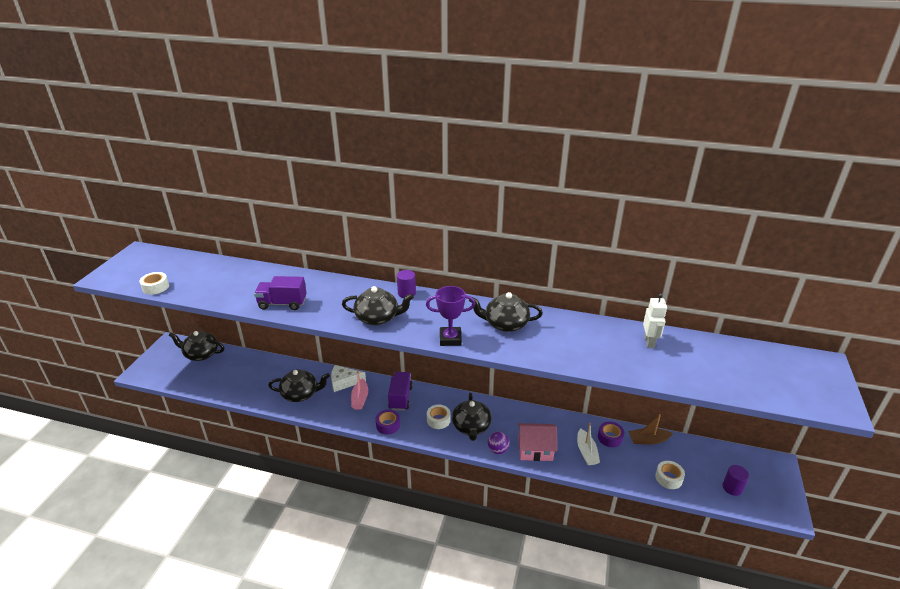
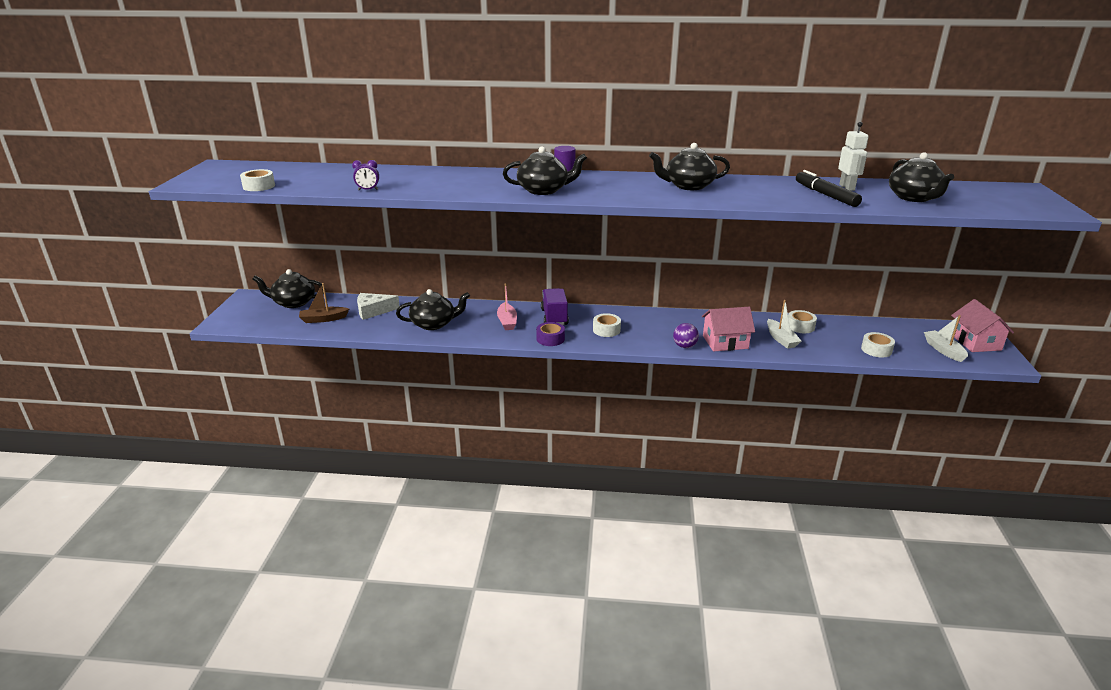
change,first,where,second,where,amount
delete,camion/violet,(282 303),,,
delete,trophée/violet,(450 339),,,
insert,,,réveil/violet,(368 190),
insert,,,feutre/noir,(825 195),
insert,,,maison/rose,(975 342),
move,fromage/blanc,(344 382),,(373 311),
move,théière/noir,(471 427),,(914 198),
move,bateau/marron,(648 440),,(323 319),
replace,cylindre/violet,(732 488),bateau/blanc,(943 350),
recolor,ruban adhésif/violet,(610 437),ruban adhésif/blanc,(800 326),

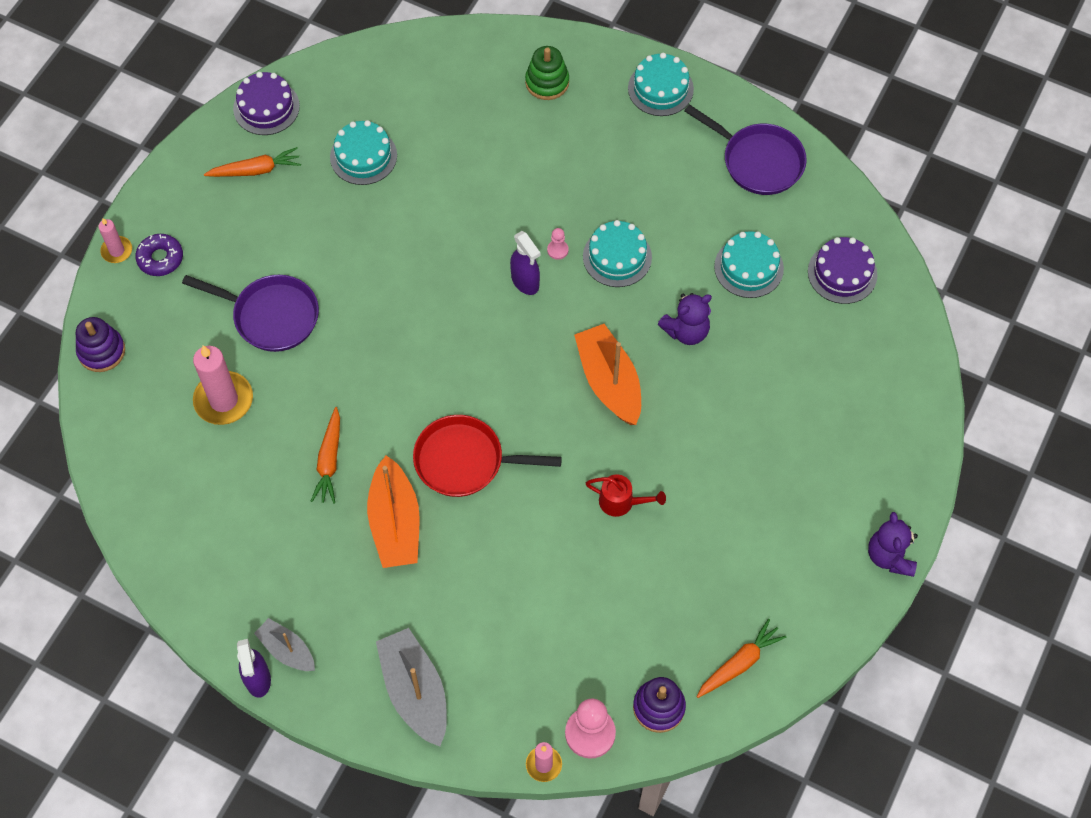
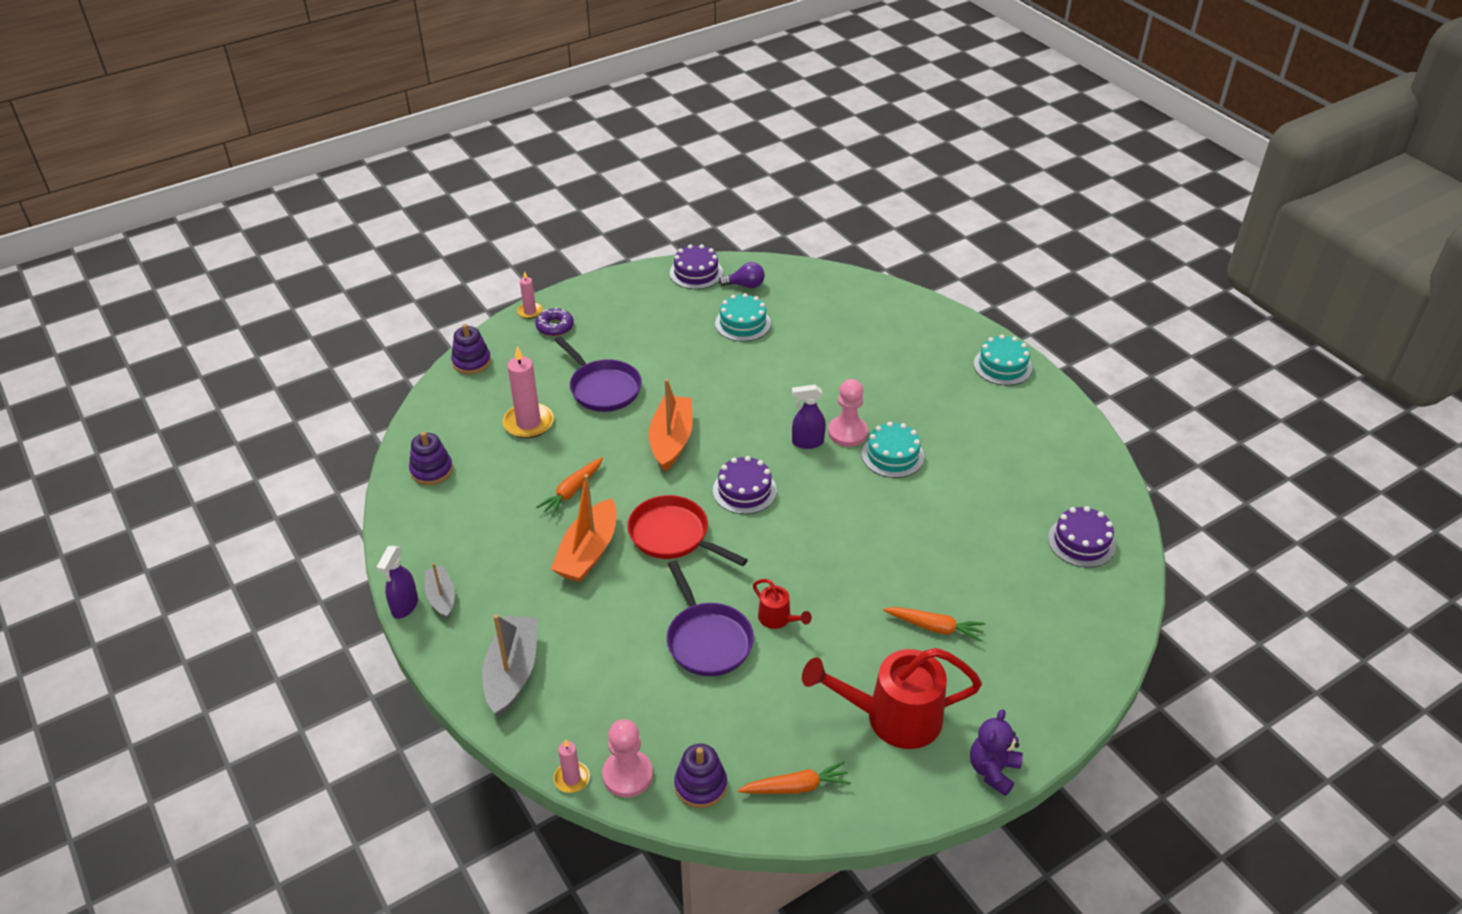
change,first,where,second,where,amount
delete,jouet à empiler/vert,(547 82),,,
delete,ours en peluche/violet,(686 331),,,
delete,gâteau/turquoise,(748 267),,,
insert,,,jouet à empiler/violet,(431 470),
insert,,,gâteau/violet,(744 490),
insert,,,ampoule/violet,(745 285),
insert,,,arrosoir/rouge,(891 717),
move,carotte/orange,(256 170),,(935 627),
move,bateau/orange,(609 381),,(671 440),
move,poêle/violet,(758 161),,(707 639),
rotate,vaporisateur/violet,(525 282),,(807 442),90 degrees clockwise
resize,pion/rose,(557 250),,(847 433),x2.07

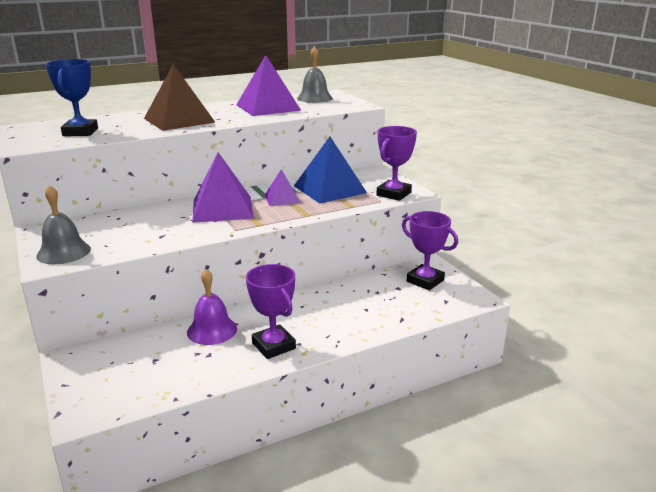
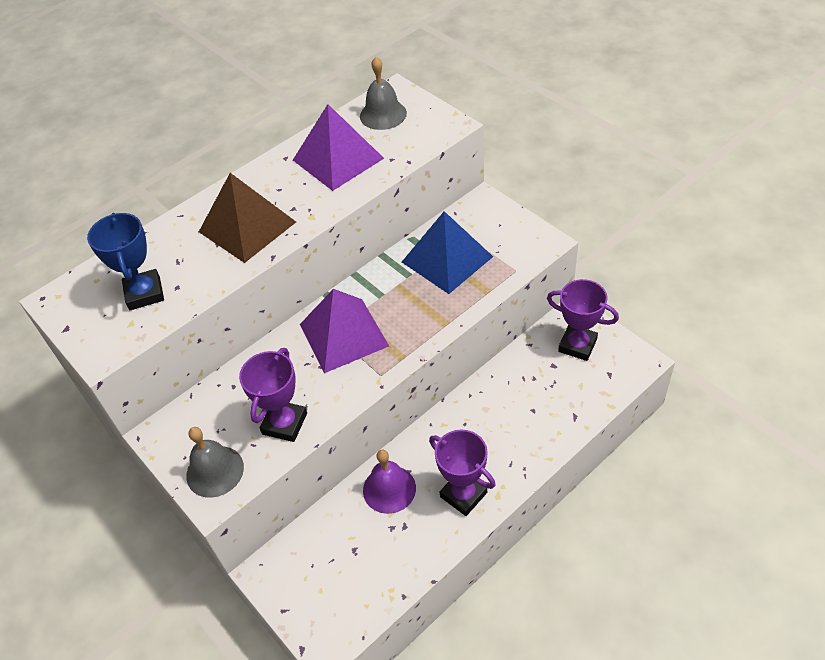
change,first,where,second,where,amount
delete,pyramide/violet,(282 199),,,
move,trophée/violet,(393 194),,(284 423),

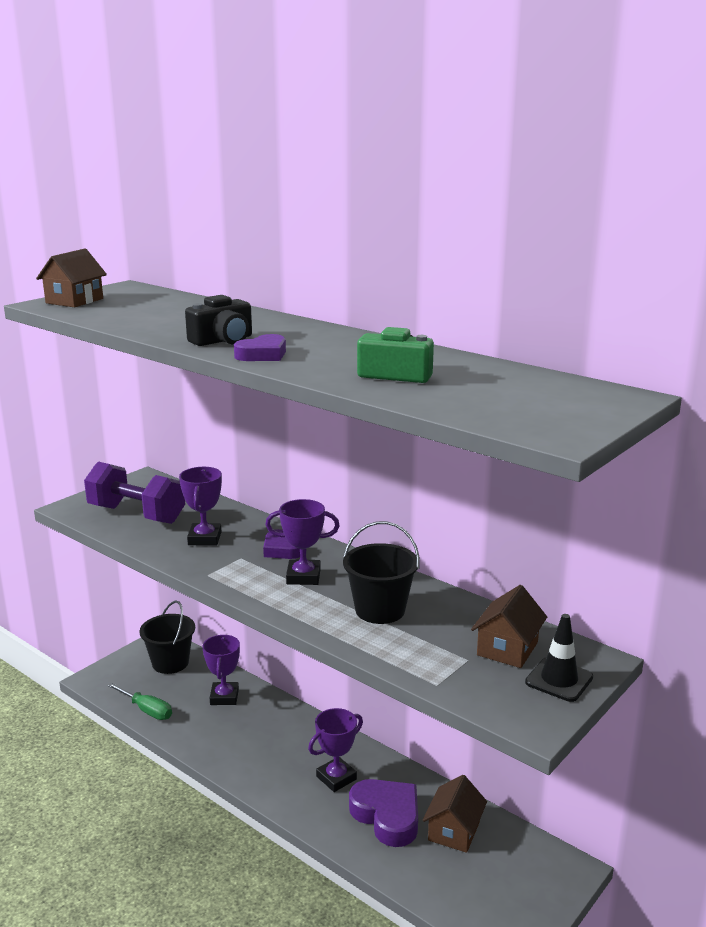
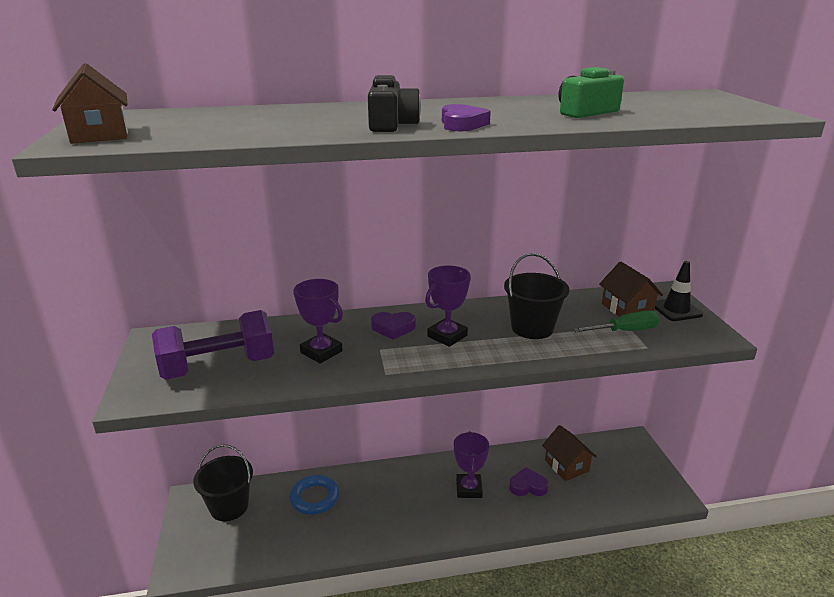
change,first,where,second,where,amount
move,tournevis/vert,(147 710),,(625 331),
replace,trophée/violet,(224 697),anneau/bleu,(314 498),
resize,cœur/violet,(387 816),,(528 486),x0.60

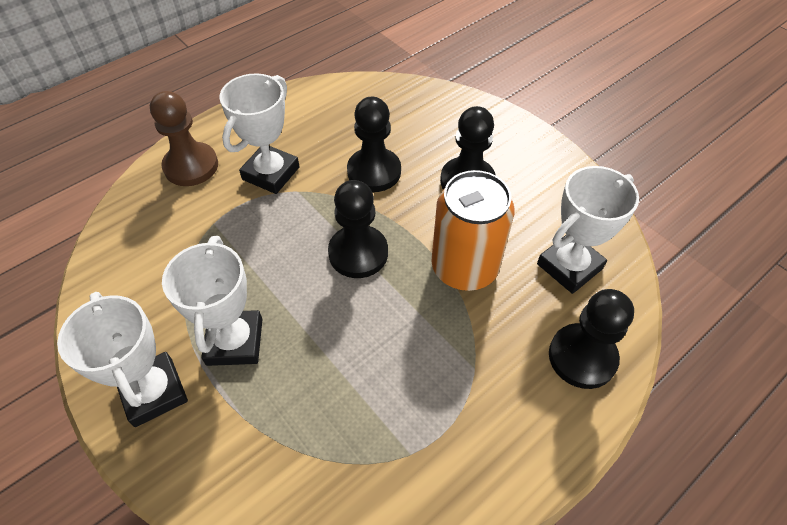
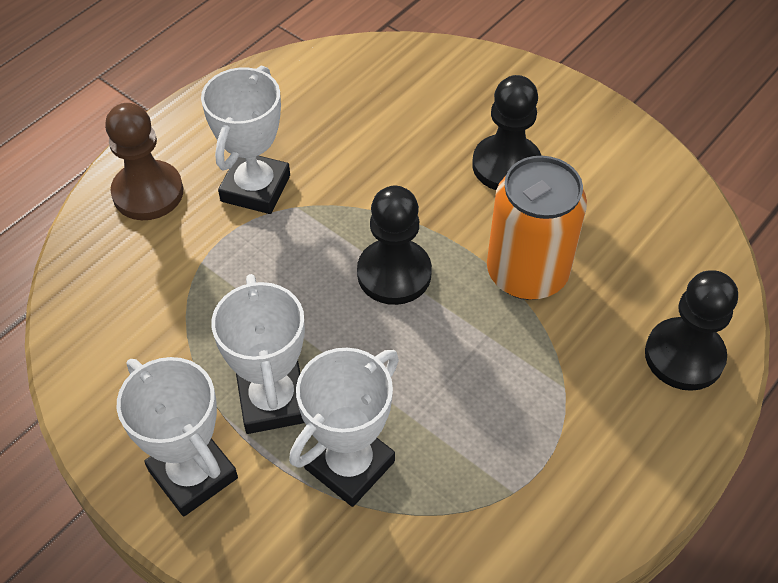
change,first,where,second,where,amount
delete,pion/noir,(374 172),,,
move,trophée/blanc,(569 266),,(349 465),

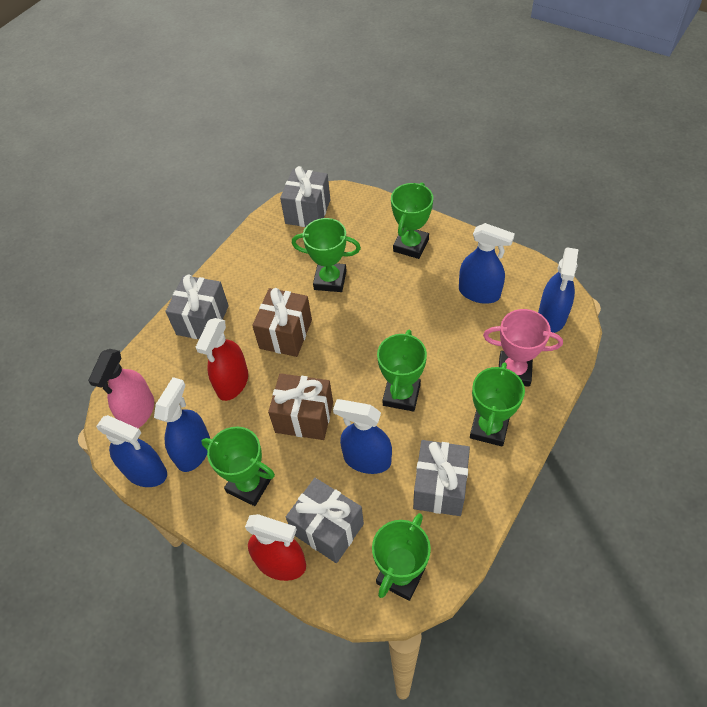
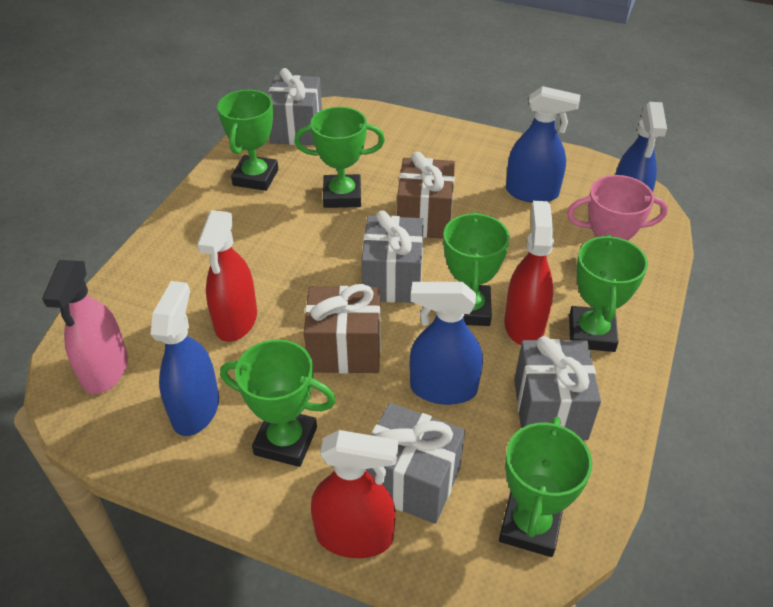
change,first,where,second,where,amount
delete,vaporisateur/bleu,(146 472),,,
insert,,,vaporisateur/rouge,(524 324),
move,cadeau/gris,(202 320),,(393 279),
move,cadeau/marron,(285 334),,(425 218),
move,trophée/vert,(411 245),,(255 177),

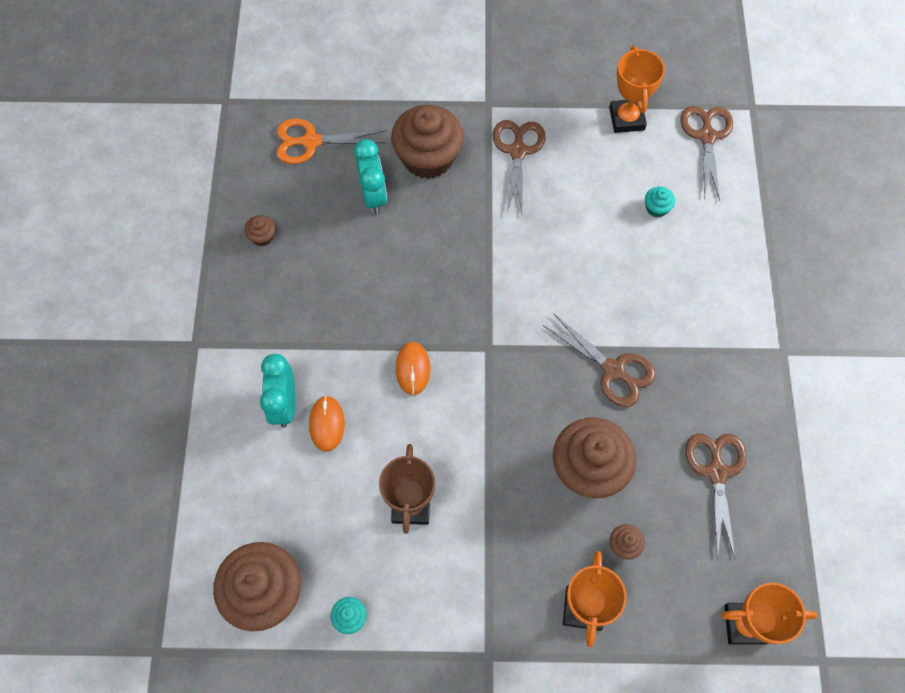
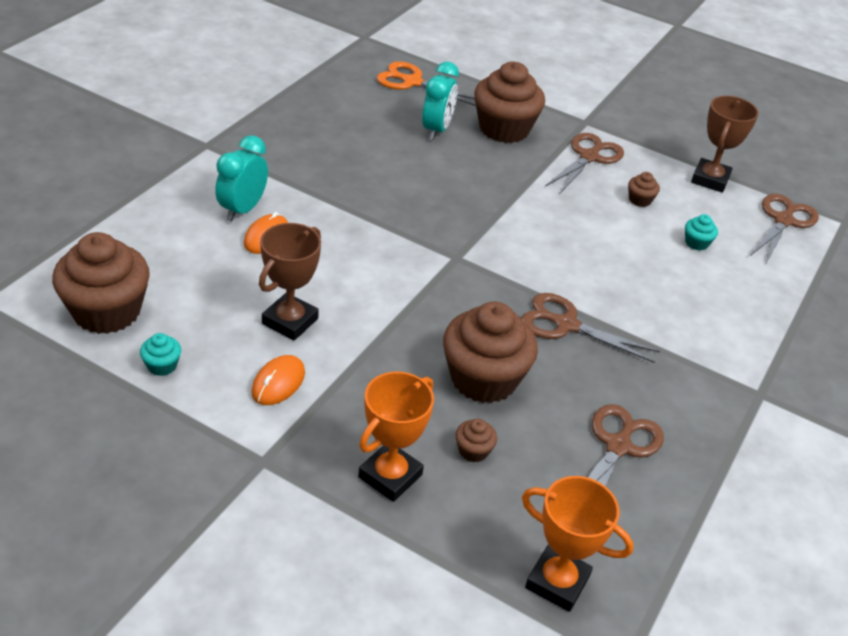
change,first,where,second,where,amount
move,muffin/marron,(262 236),,(640 200),
move,souris/orange,(413 369),,(278 383),
recolor,trophée/orange,(626 119),trophée/marron,(710 179),
rotate,ciseaux/marron,(613 370),,(566 325),135 degrees clockwise

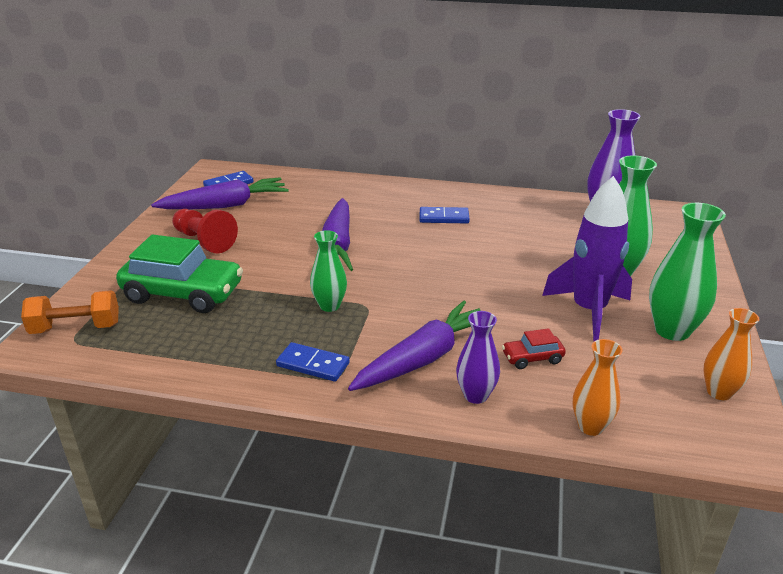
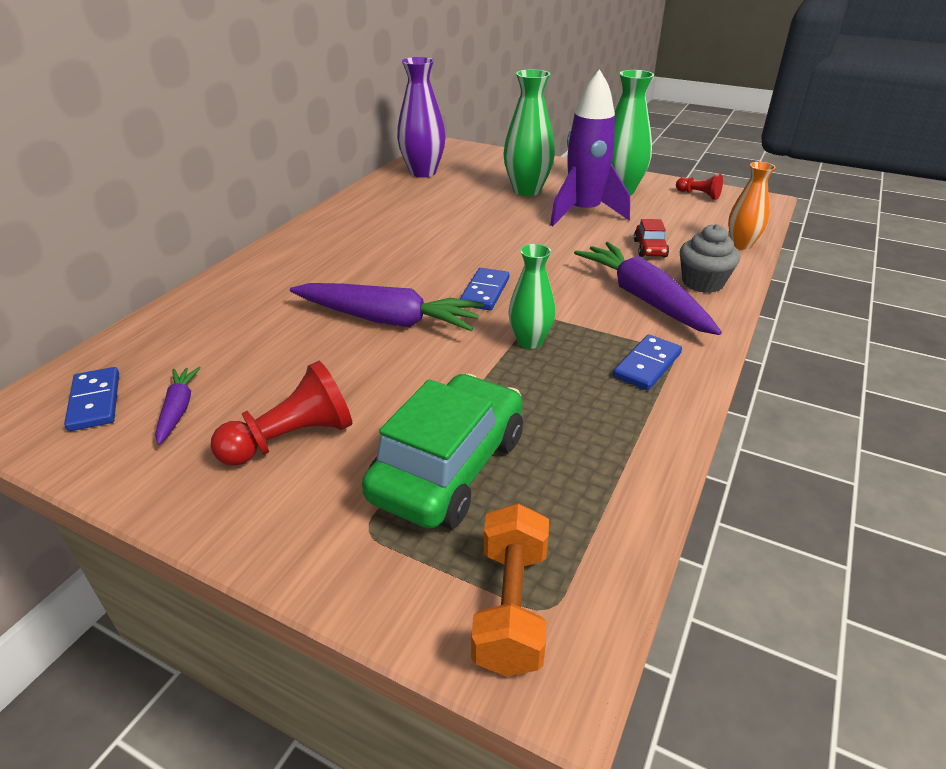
change,first,where,second,where,amount
move,domino/bleu,(444 217),,(484 292),
replace,vase/violet,(476 395),muffin/gris,(702 282),
replace,vase/orange,(719 392),pion/rouge,(698 195),
resize,carotte/violet,(225 205),,(178 409),x0.50

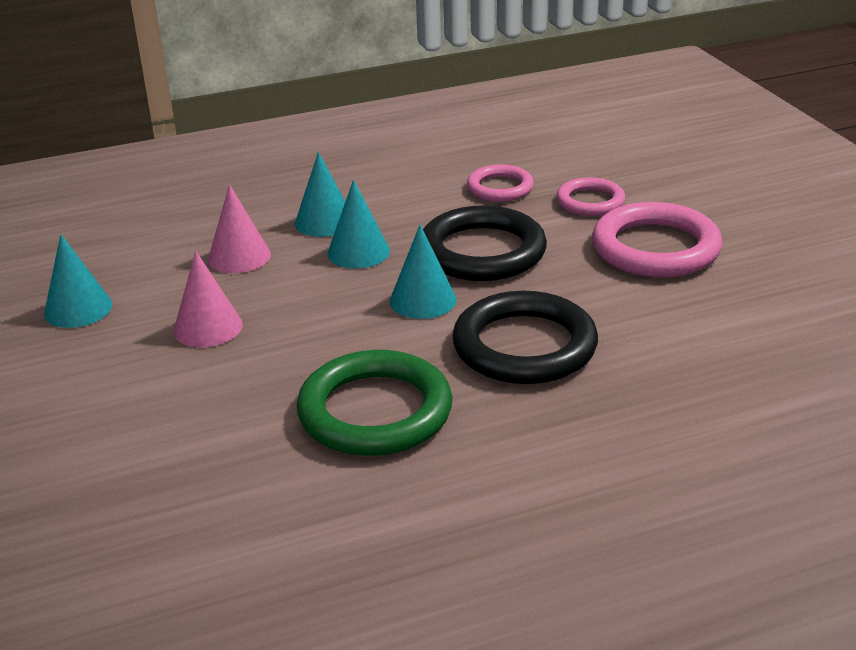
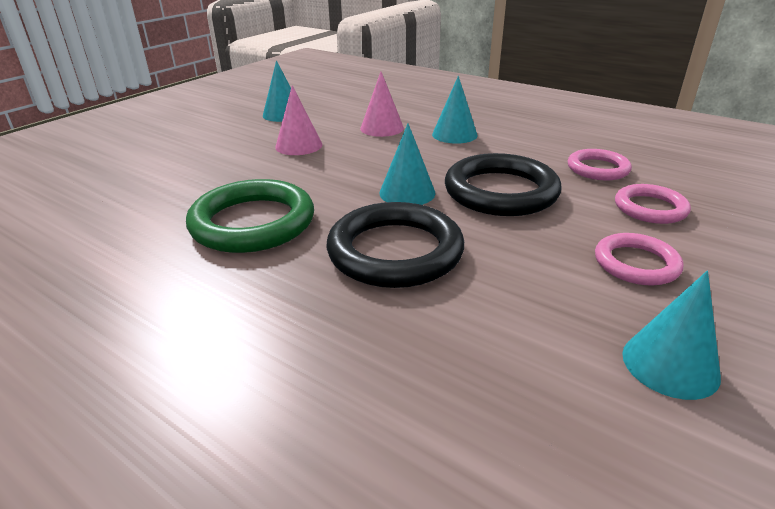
change,first,where,second,where,amount
move,cône/turquoise,(358 252),,(670 364),
resize,anneau/rose,(655 248),,(636 263),x0.57

